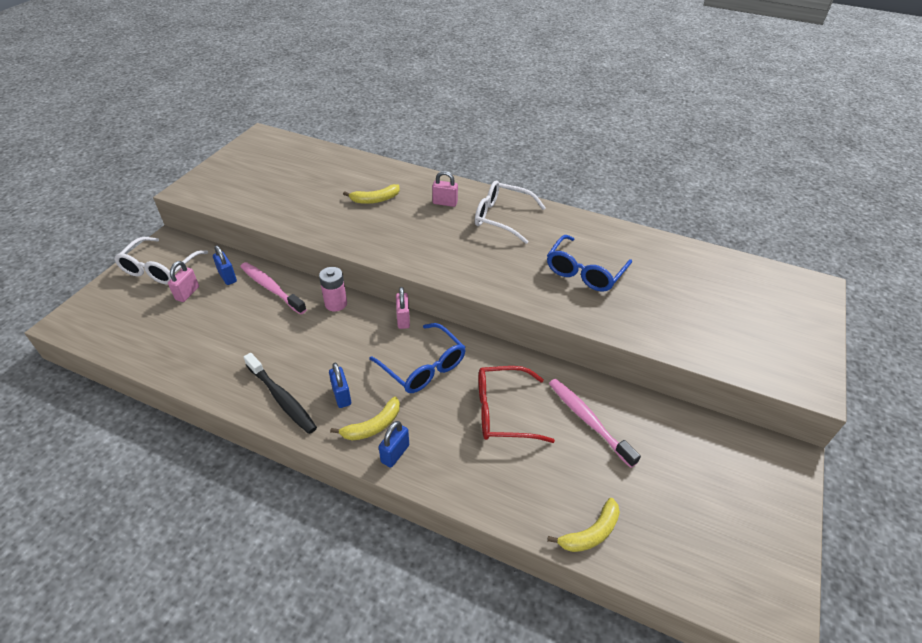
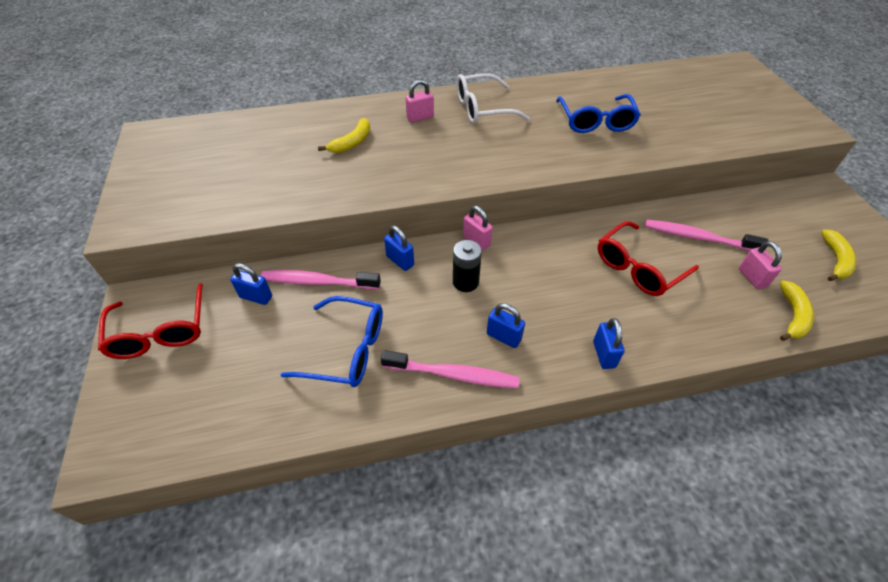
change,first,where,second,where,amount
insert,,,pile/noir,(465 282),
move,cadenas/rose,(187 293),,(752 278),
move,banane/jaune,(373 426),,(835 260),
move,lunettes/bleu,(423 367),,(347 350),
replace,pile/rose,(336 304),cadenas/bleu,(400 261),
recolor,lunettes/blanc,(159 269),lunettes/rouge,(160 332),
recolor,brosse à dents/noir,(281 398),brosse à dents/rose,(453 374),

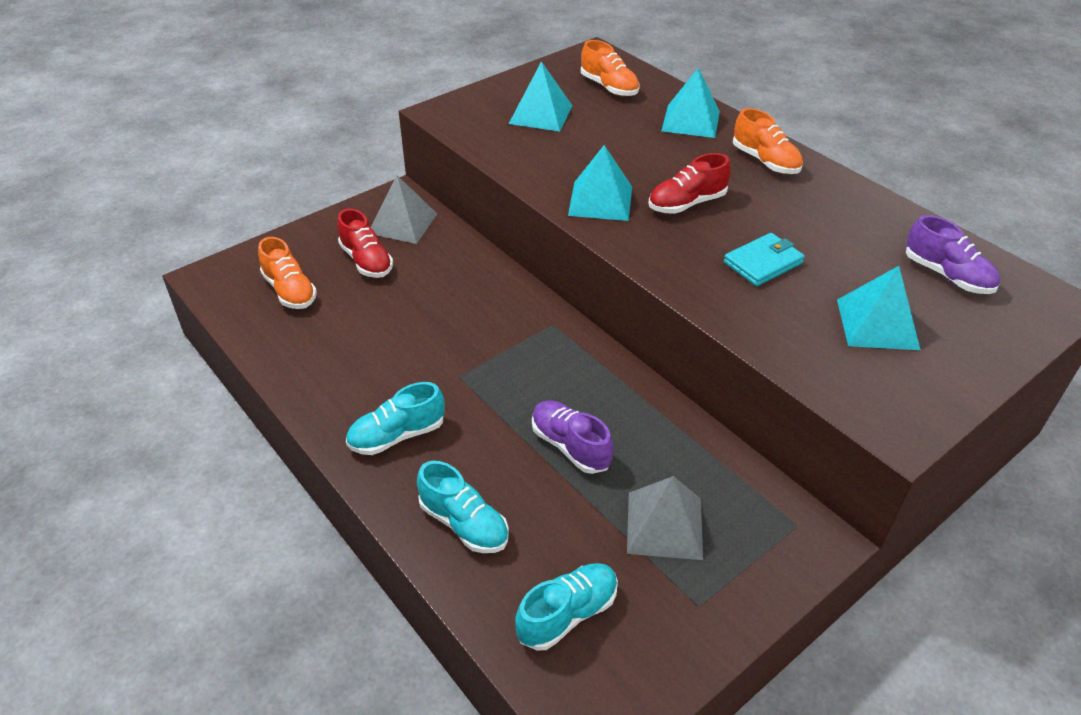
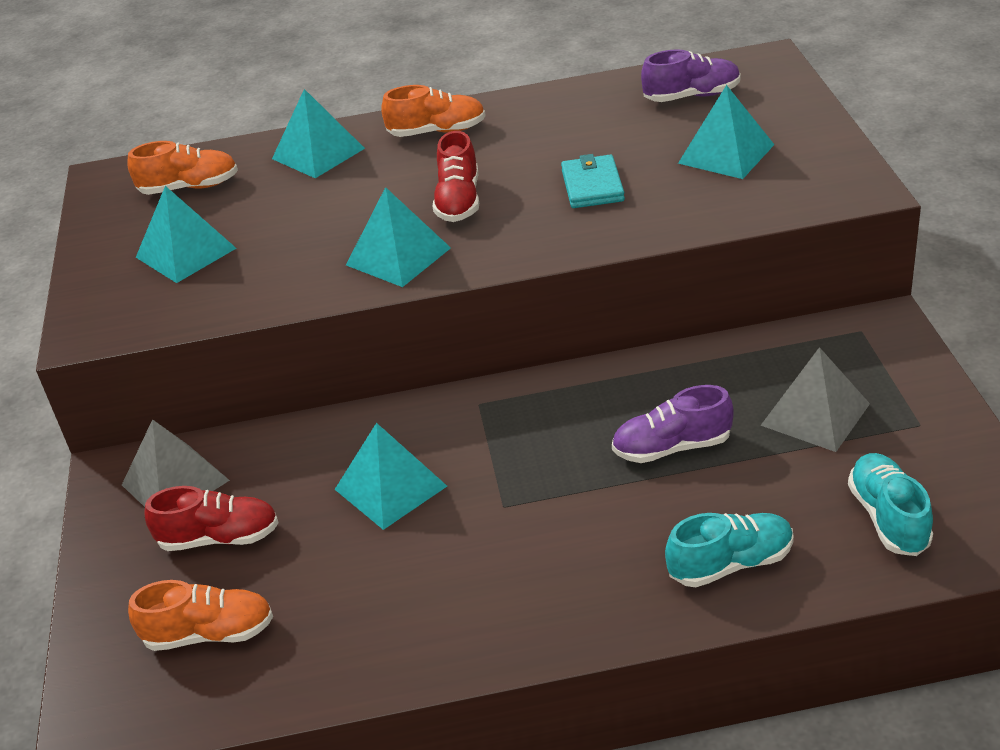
change,first,where,second,where,amount
delete,chaussure/turquoise,(397 435),,,
insert,,,pyramide/turquoise,(390 487),

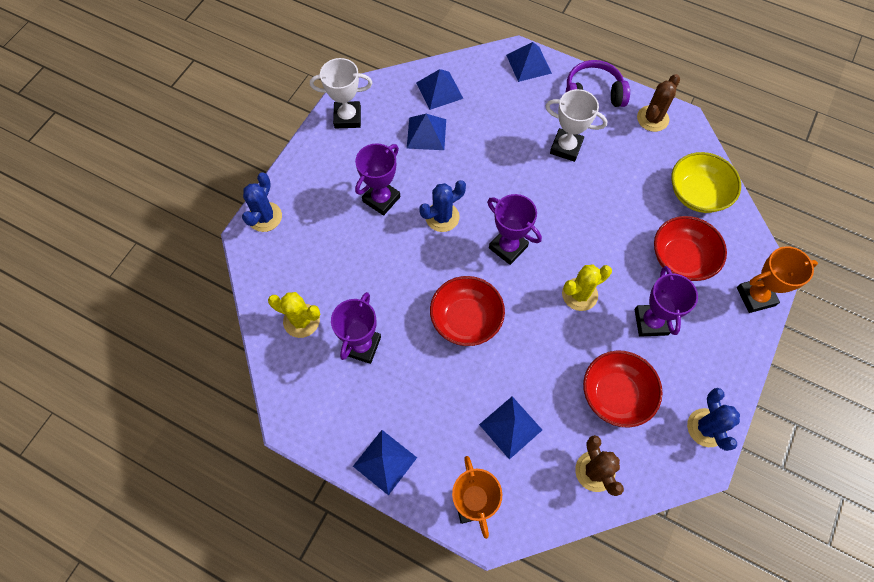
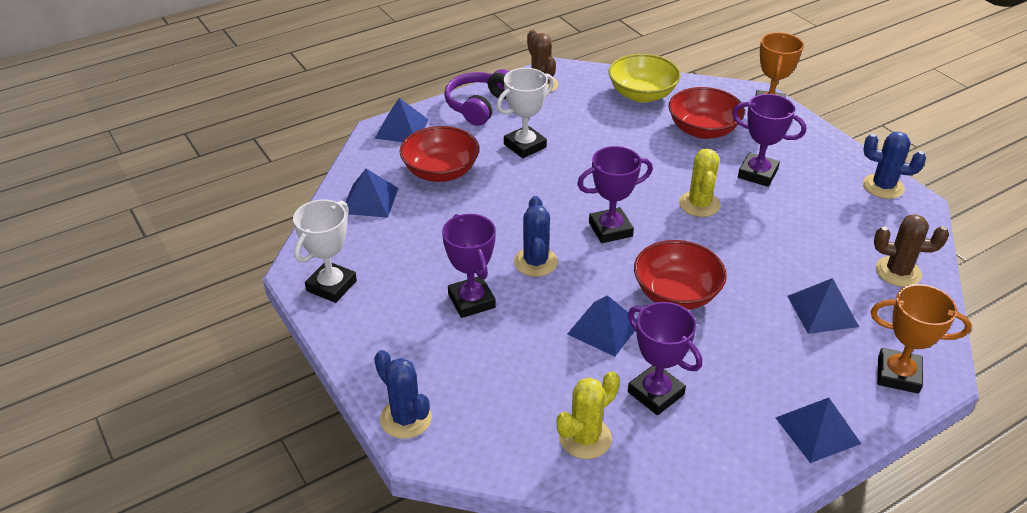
change,first,where,second,where,amount
move,pyramide/bleu,(426 133),,(604 328),
move,bol/rouge,(615 394),,(440 172),

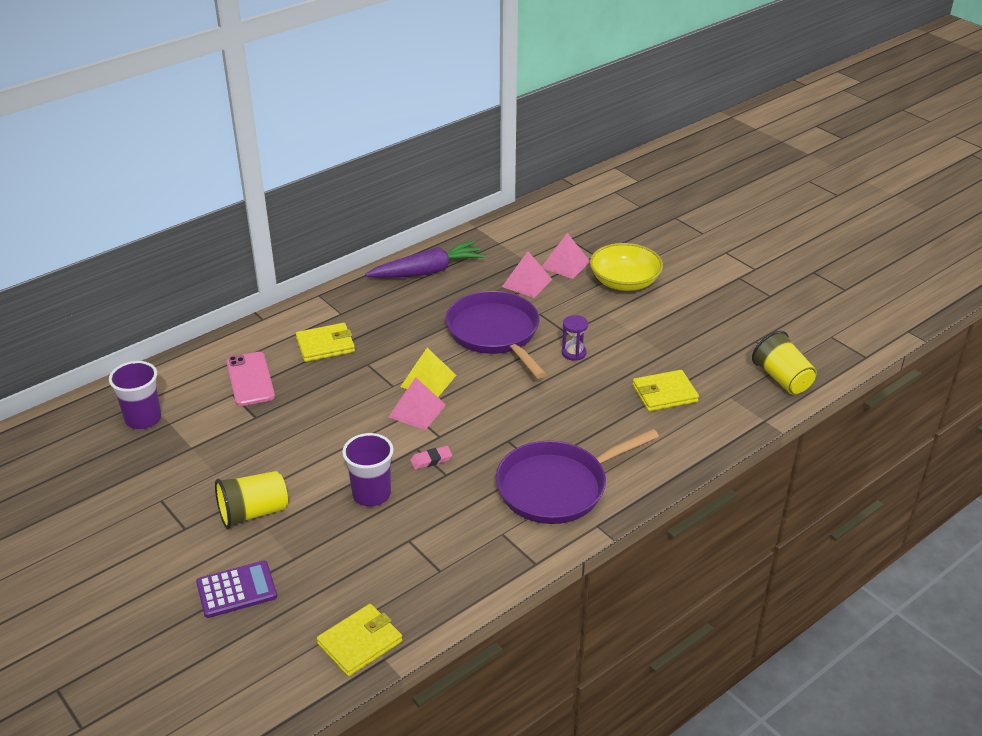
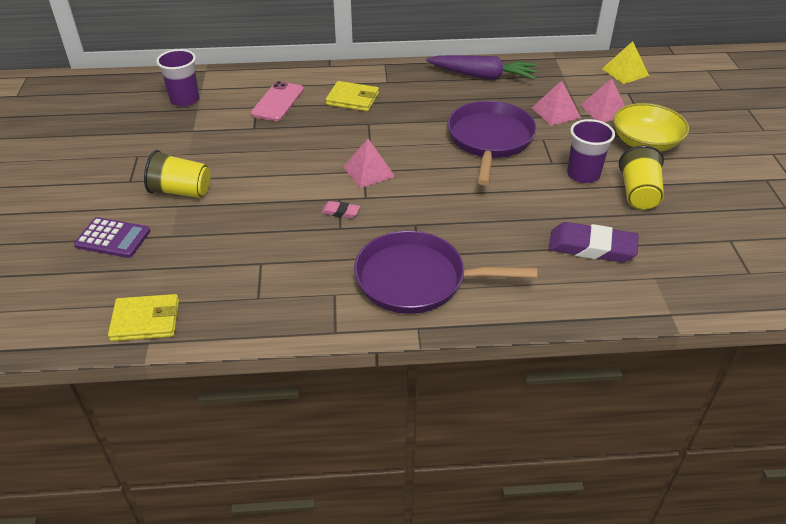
change,first,where,second,where,amount
delete,sablier/violet,(573 353),,,
move,gobelet/violet,(371 494),,(583 174),
move,pyramide/jaune,(428 381),,(625 72),
move,gobelet/jaune,(782 379),,(638 193),
replace,portefeuille/jaune,(664 393),gomme/violet,(592 247),

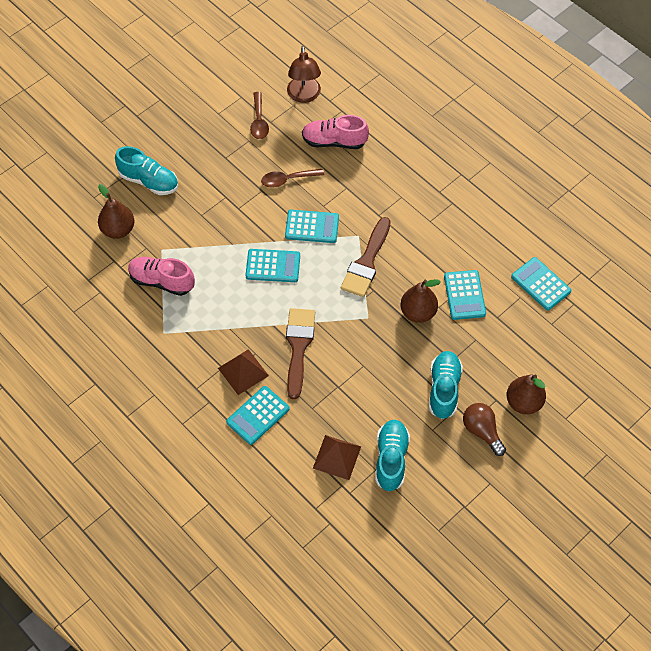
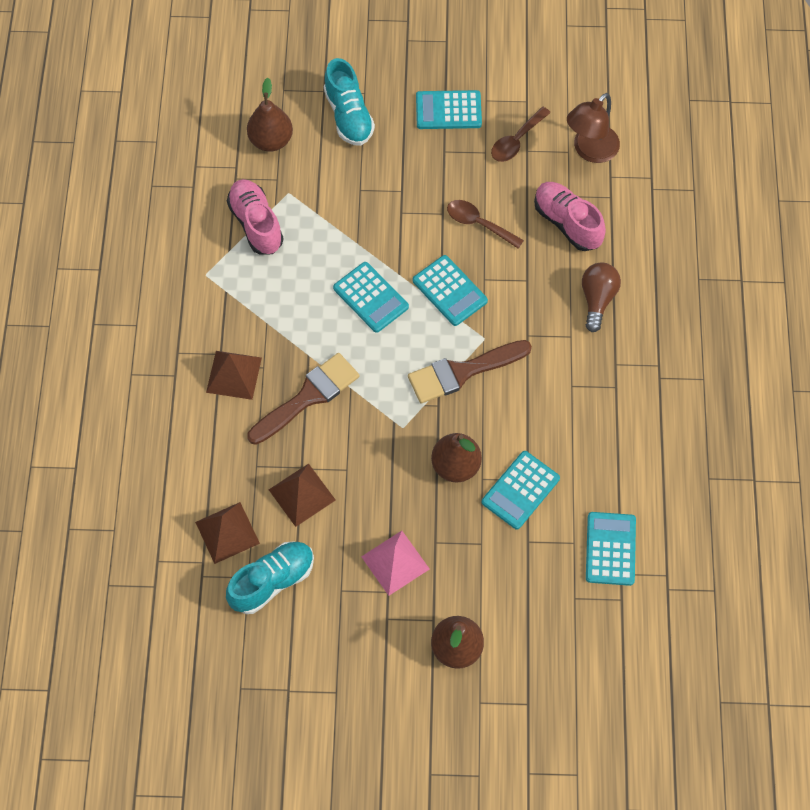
change,first,where,second,where,amount
insert,,,pyramide/marron,(302 494),
move,calculatrice/turquoise,(258 415),,(448 110),
move,ampoule/marron,(482 431),,(597 299),
replace,chaussure/turquoise,(444 389),pyramide/rose,(395 563),

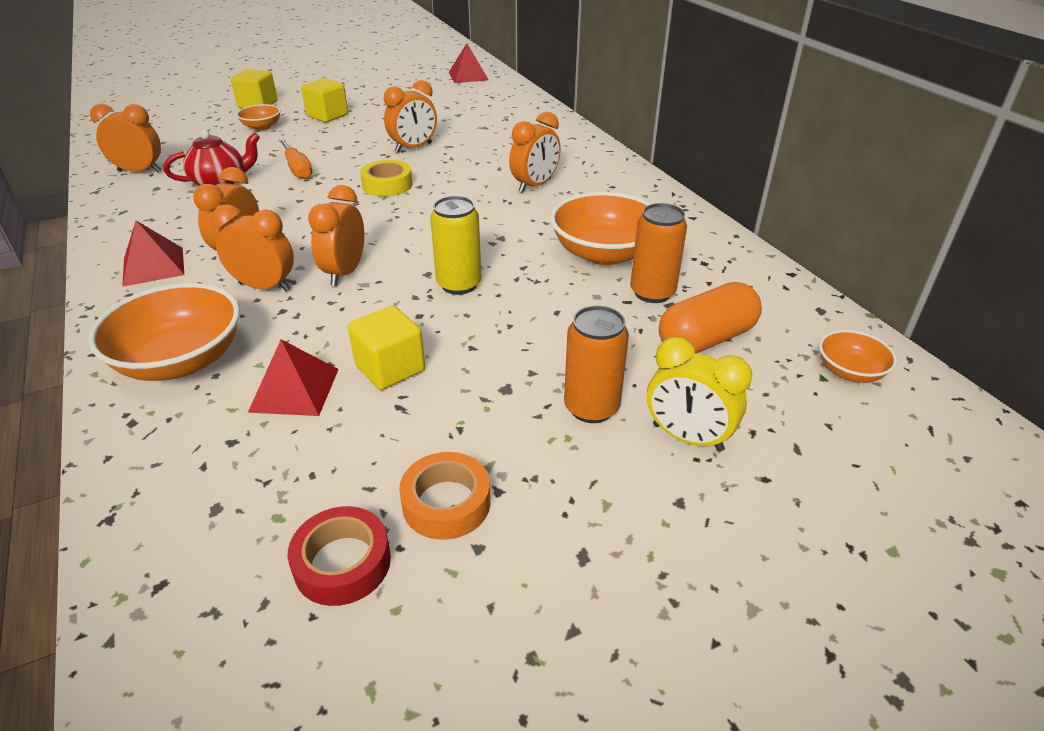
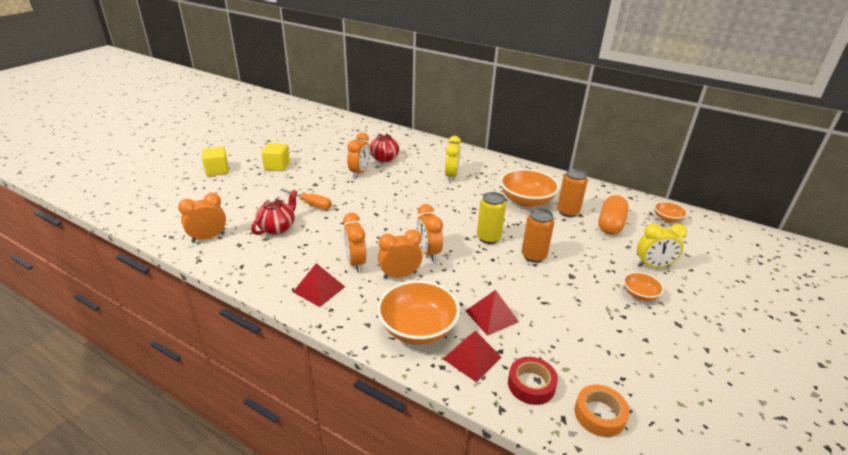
change,first,where,second,where,amount
delete,cube/jaune,(390 368),,,
delete,ruban adhésif/jaune,(387 185),,,
insert,,,théière/rouge,(384 159),
move,bol/orange,(262 127),,(639 294),
move,ruban adhésif/rouge,(342 563),,(531 384),
move,ruban adhésif/orange,(446 503),,(599 414),
move,pyramide/rouge,(468 76),,(472 358),
move,canette/orange,(591 407),,(533 256),
recolor,réveil/orange,(535 186),réveil/jaune,(451 176),

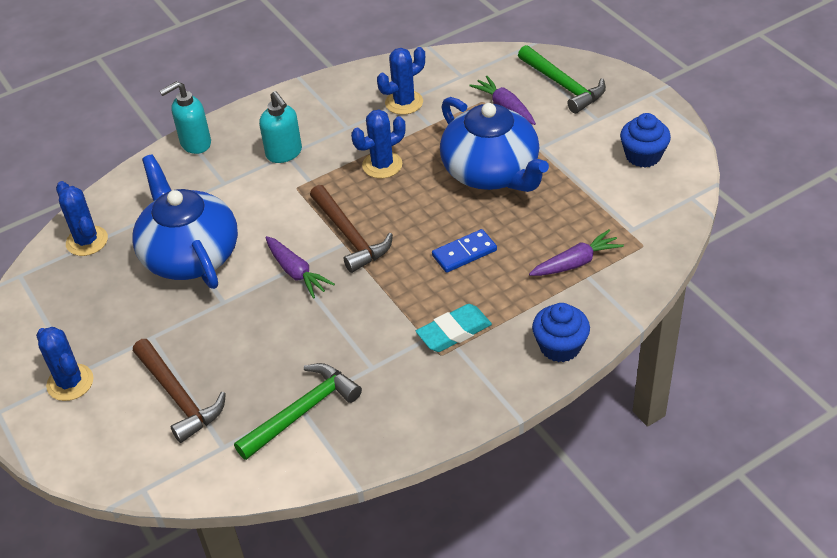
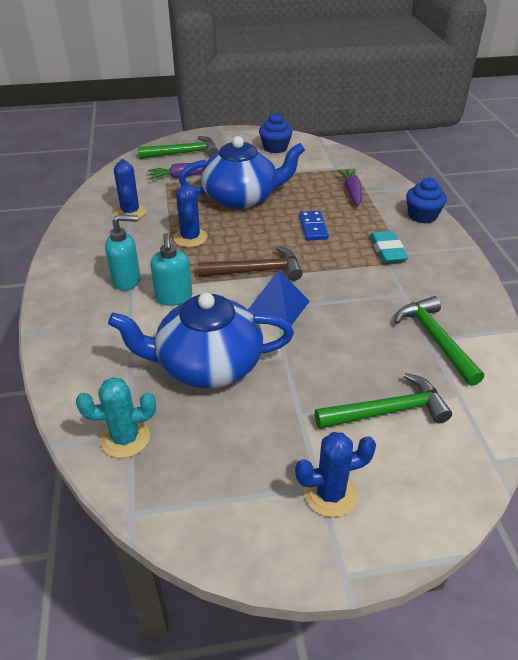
change,first,where,second,where,amount
move,distributeur de savon/turquoise,(195 143),,(174 298),
replace,carotte/violet,(296 272),pyramide/bleu,(277 307),
recolor,cactus/bleu,(87 241),cactus/turquoise,(125 438),
recolor,marteau/marron,(178 396),marteau/vert,(387 411),

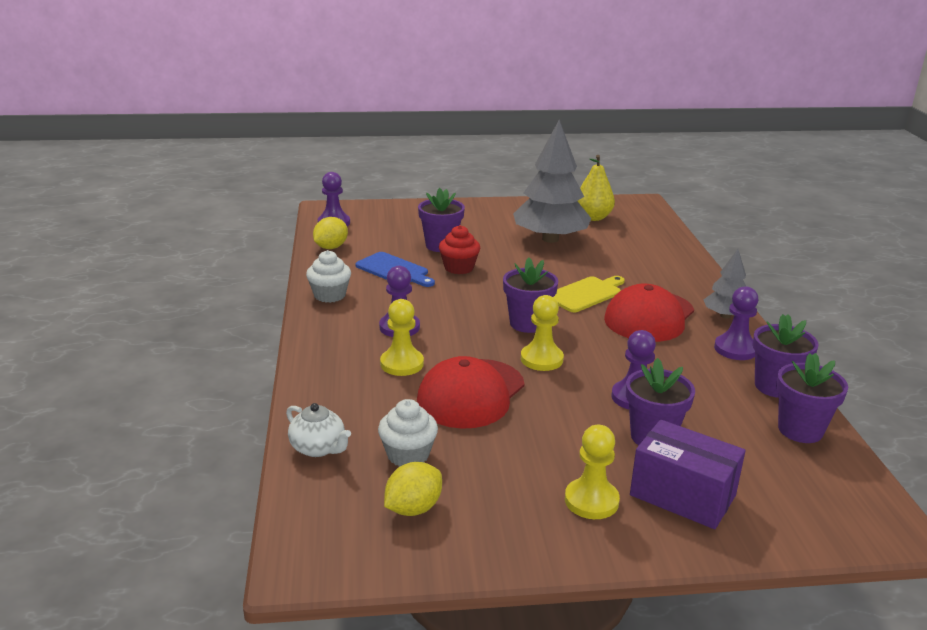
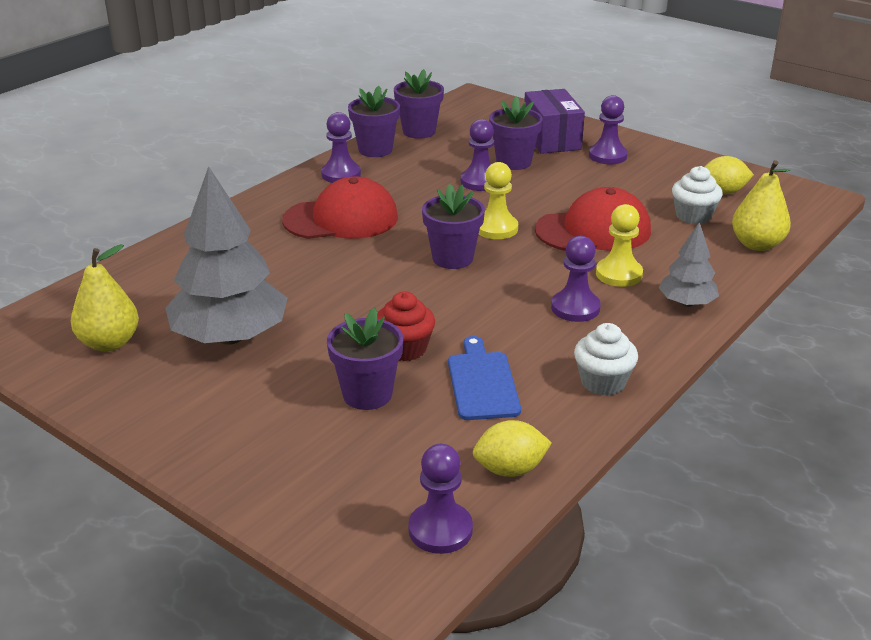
change,first,where,second,where,amount
delete,planche à découper/jaune,(586 294),,,
move,arbre/gris,(725 316),,(686 303),
replace,théière/blanc,(318 448),poire/jaune,(757 245),
recolor,pion/jaune,(591 501),pion/violet,(607 156),

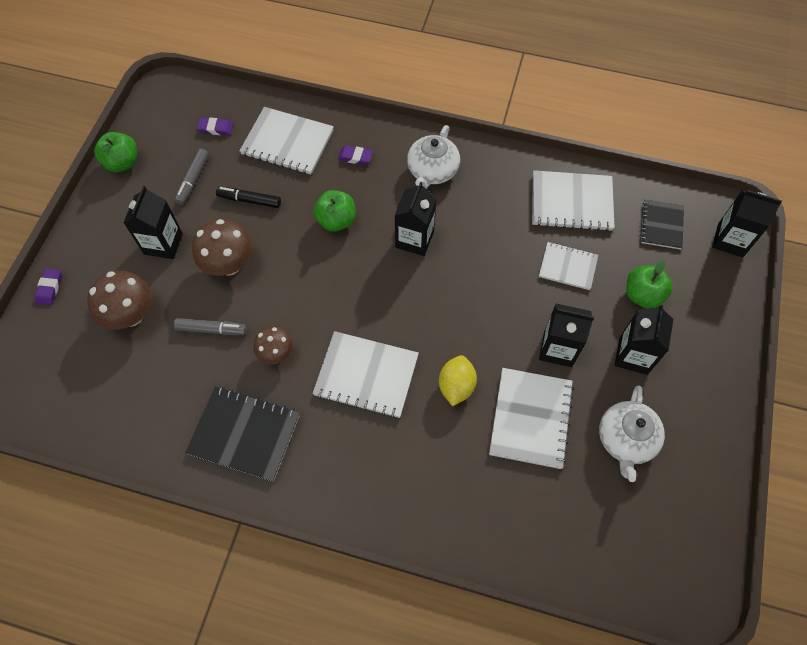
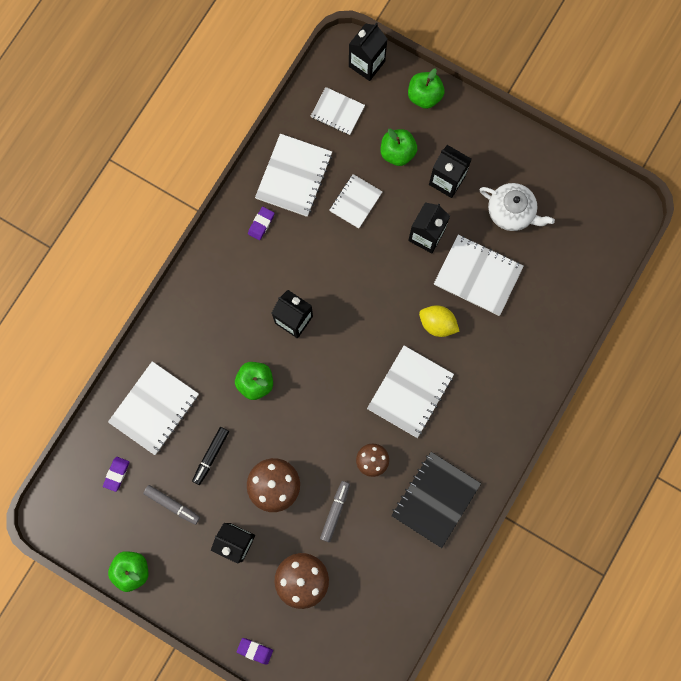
change,first,where,second,where,amount
delete,théière/blanc,(432 171),,,
insert,,,pomme/vert,(424 96),
move,gomme/violet,(355 157),,(261 224),
recolor,carnet/noir,(661 225),carnet/blanc,(337 112),

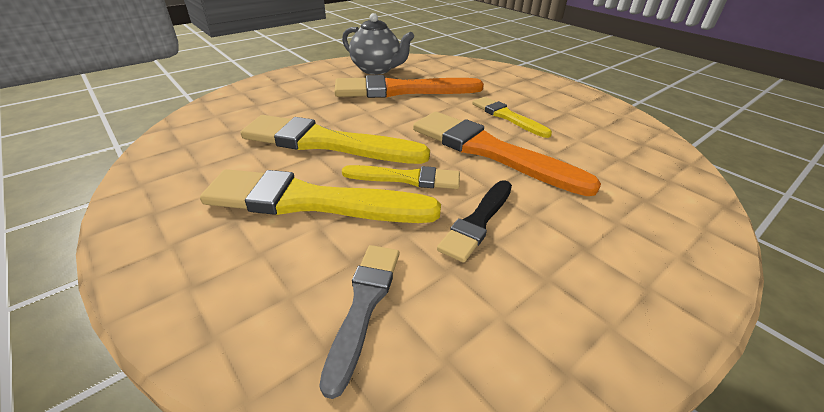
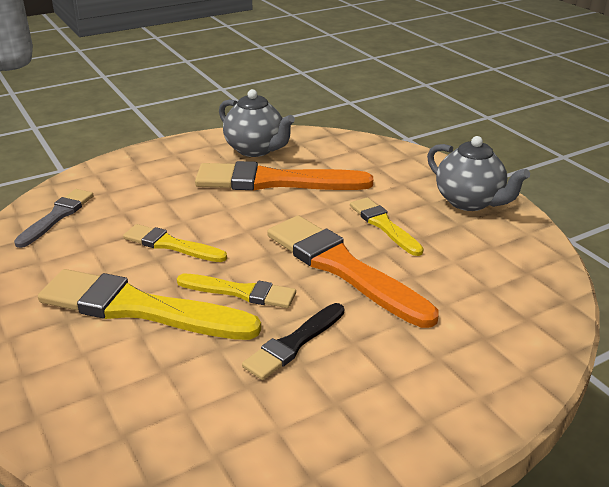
change,first,where,second,where,amount
insert,,,théière/gris,(469 202),
move,pinceau/gris,(364 305),,(57 216),
resize,pinceau/jaune,(326 143),,(171 245),x0.55

